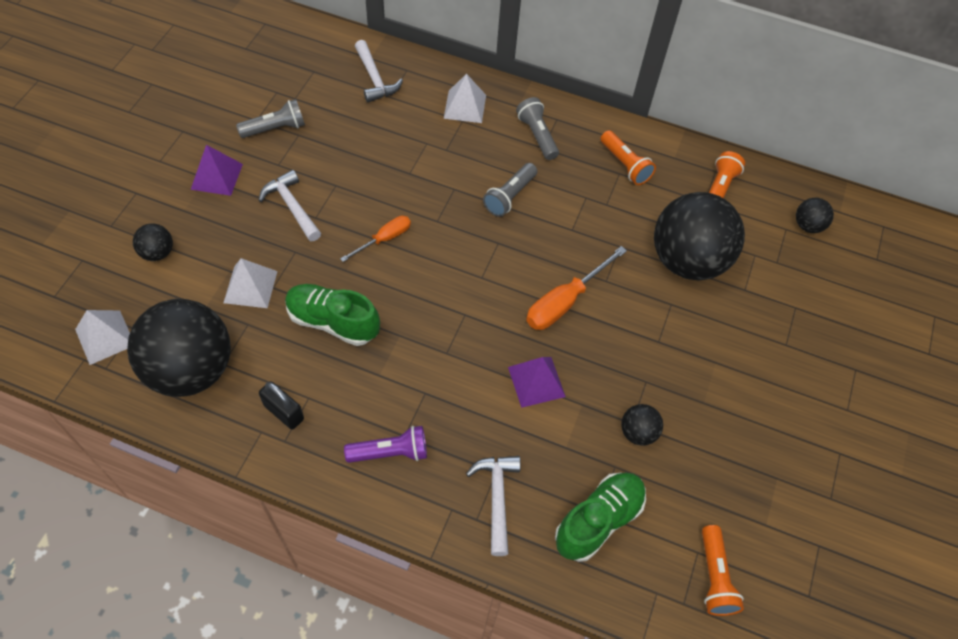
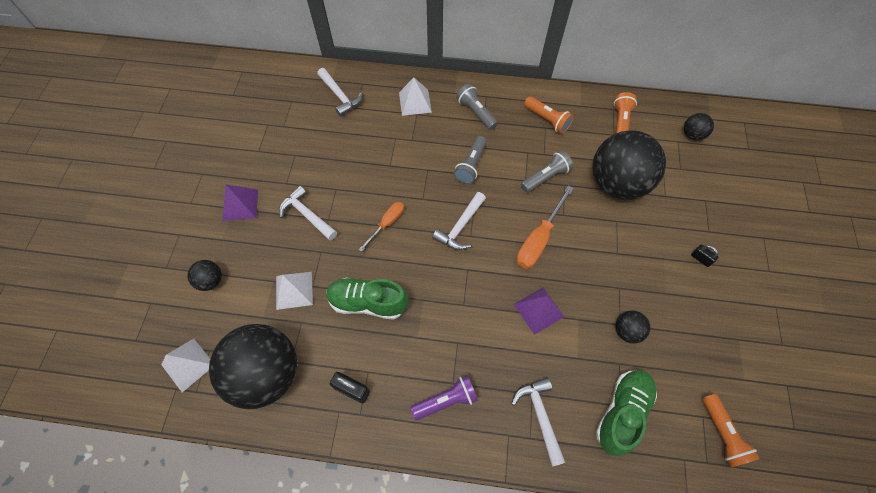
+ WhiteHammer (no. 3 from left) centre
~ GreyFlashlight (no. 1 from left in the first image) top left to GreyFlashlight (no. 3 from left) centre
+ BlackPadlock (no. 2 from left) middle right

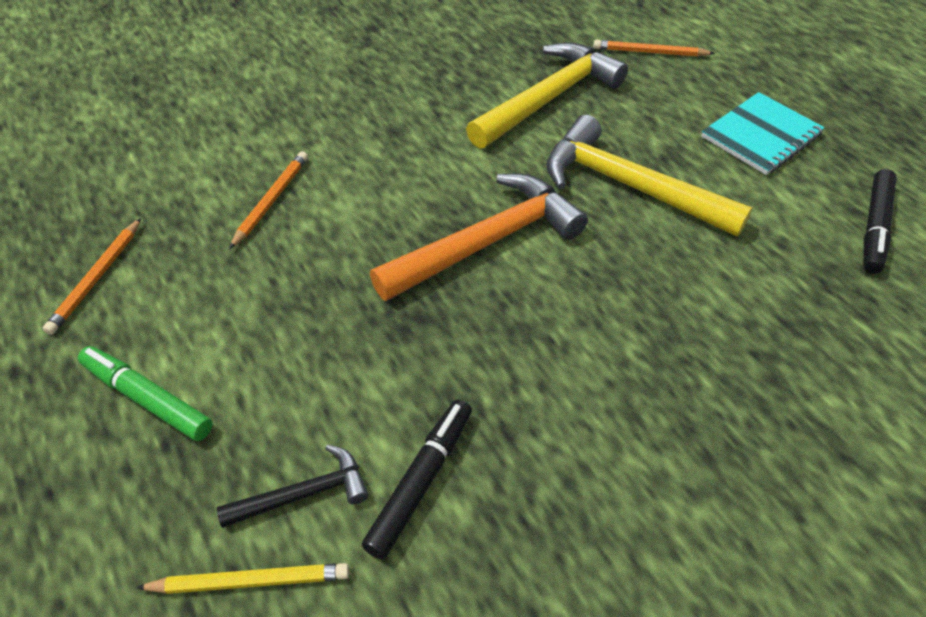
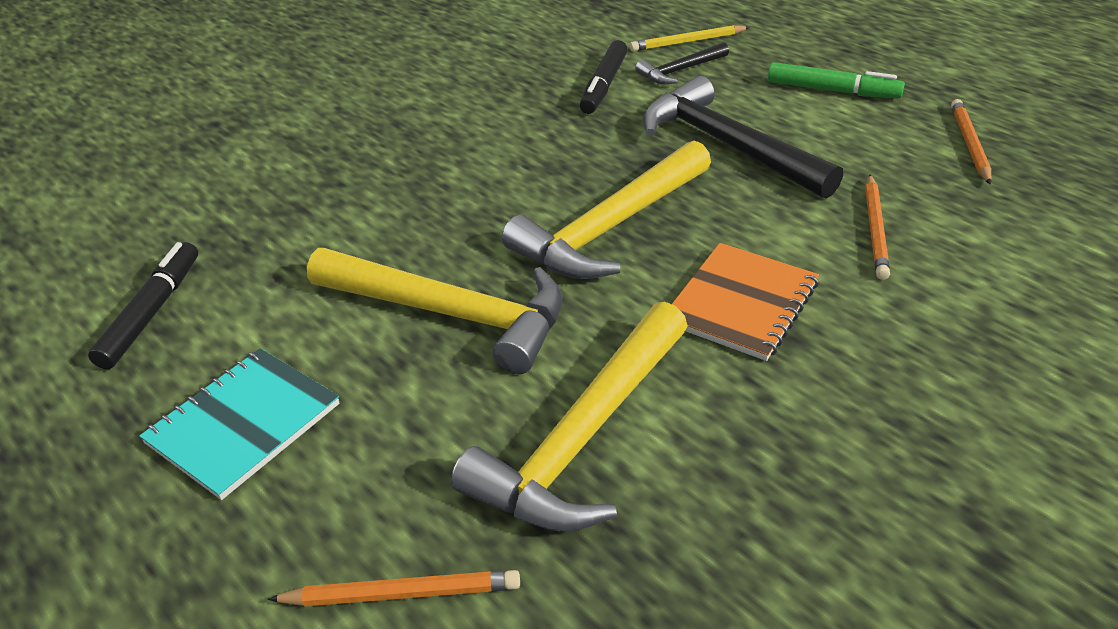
~ OrangeHammer centre to YellowHammer (no. 3 from left) top centre
+ BlackHammer (no. 2 from left) top centre
+ OrangeNotebook centre

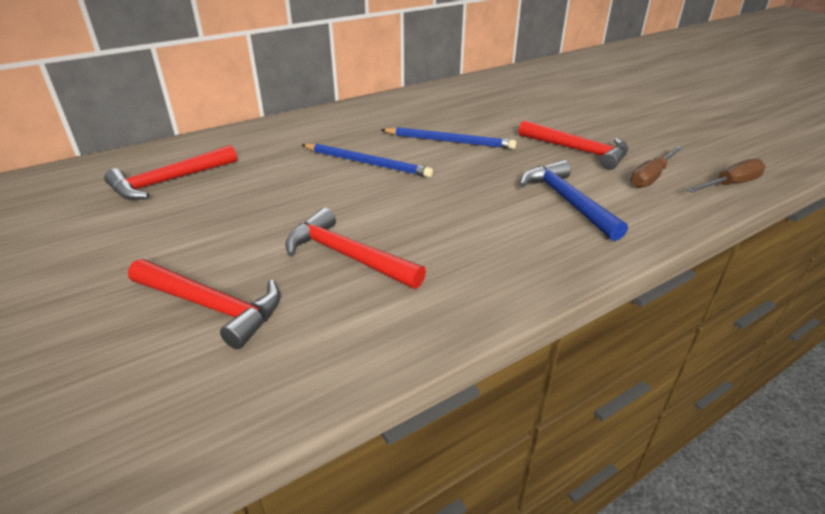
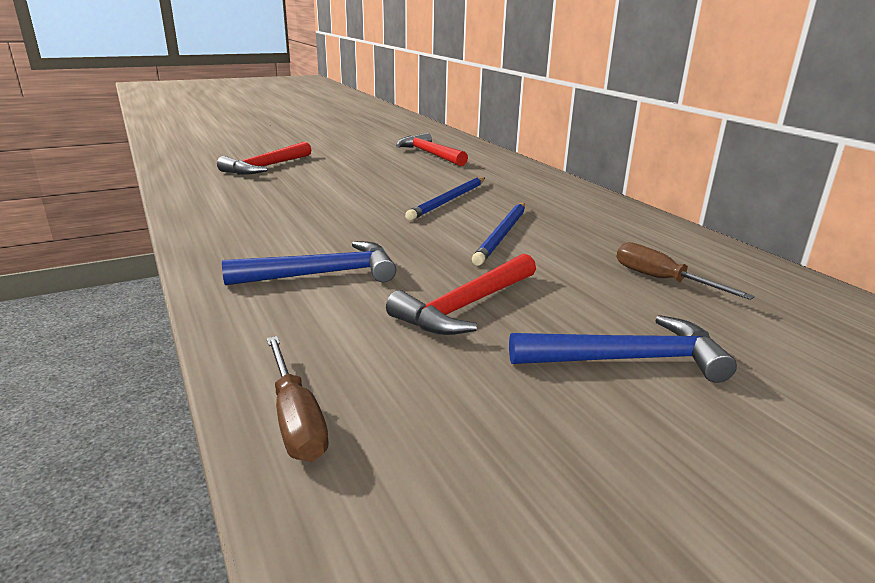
+ BlueHammer (no. 2 from left) middle right
~ BrownScrewdriver (no. 1 from left in the first image) top right to BrownScrewdriver (no. 2 from left) middle right
- RedHammer (no. 3 from left) centre

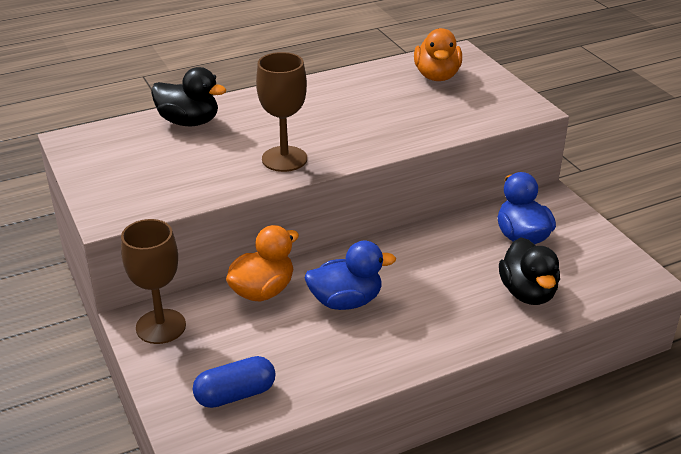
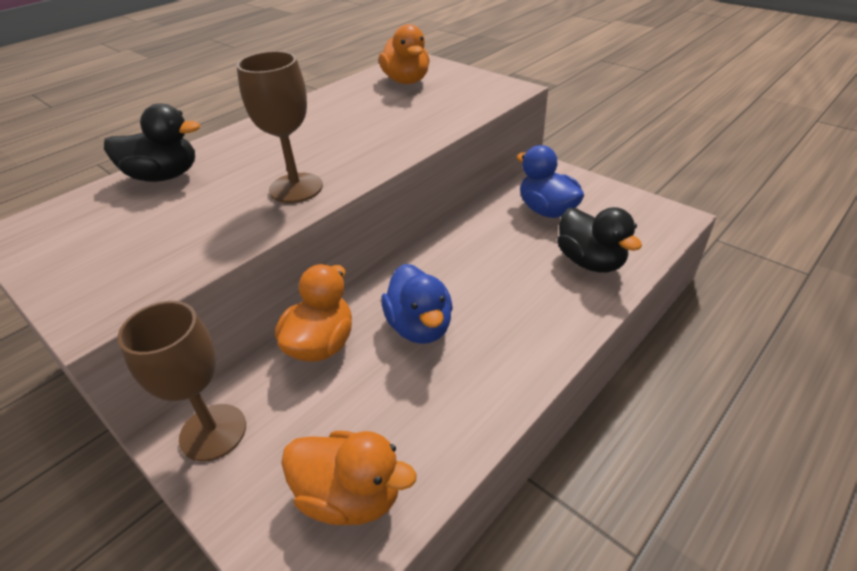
~ BlueCapsule bottom centre to OrangeDuck (no. 2 from left) bottom centre
~ BlueDuck (no. 1 from left) centre = centre 105 degrees clockwise

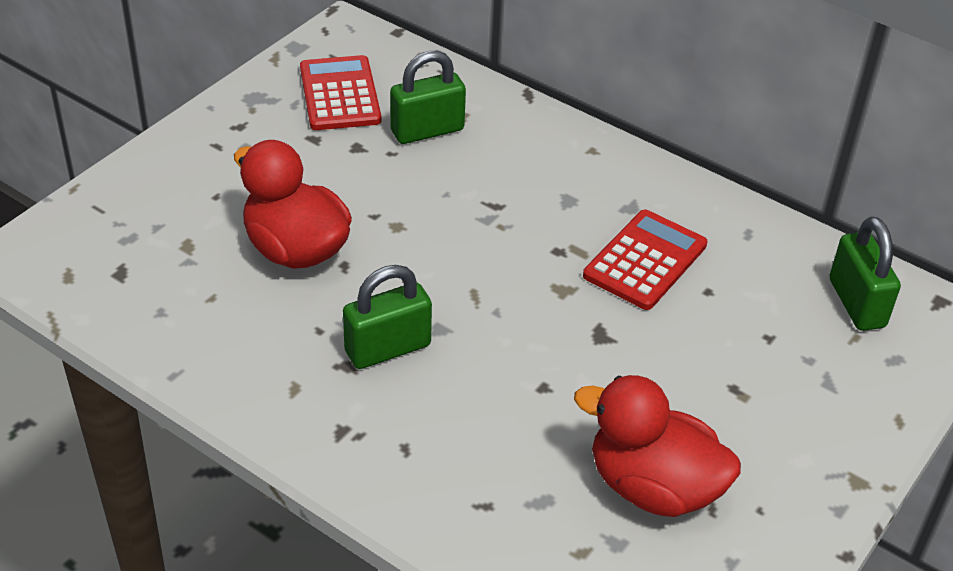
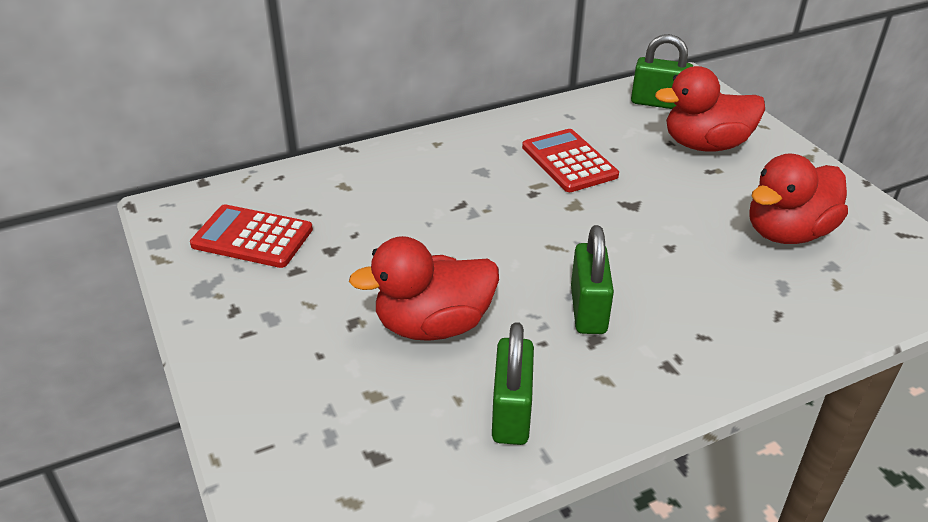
~ GreenPadlock (no. 2 from left in the first image) top centre to GreenPadlock (no. 1 from left) bottom centre
+ RedDuck (no. 2 from left) top right

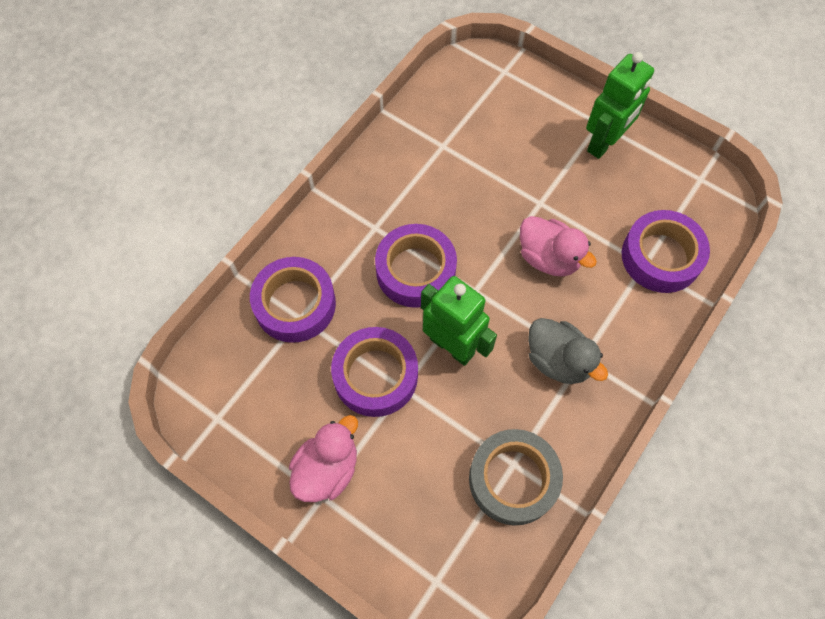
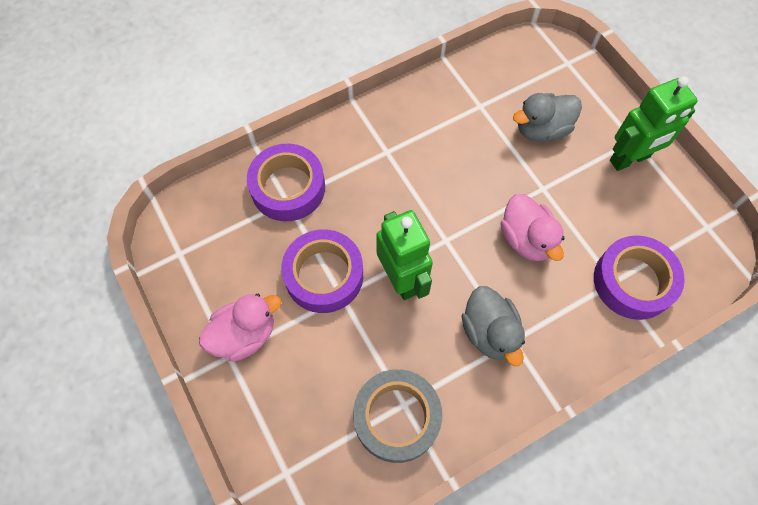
+ GreyDuck (no. 2 from left) top right
- PurpleTape (no. 3 from left) centre

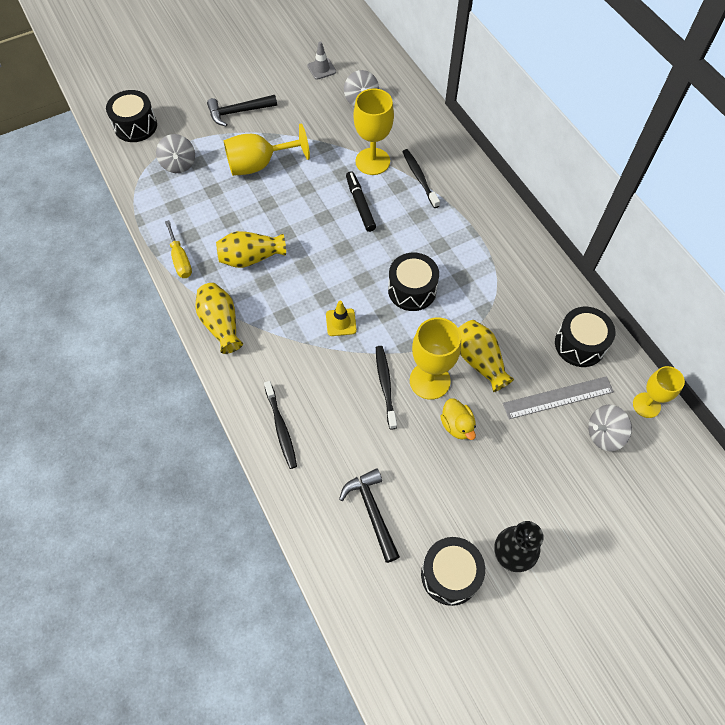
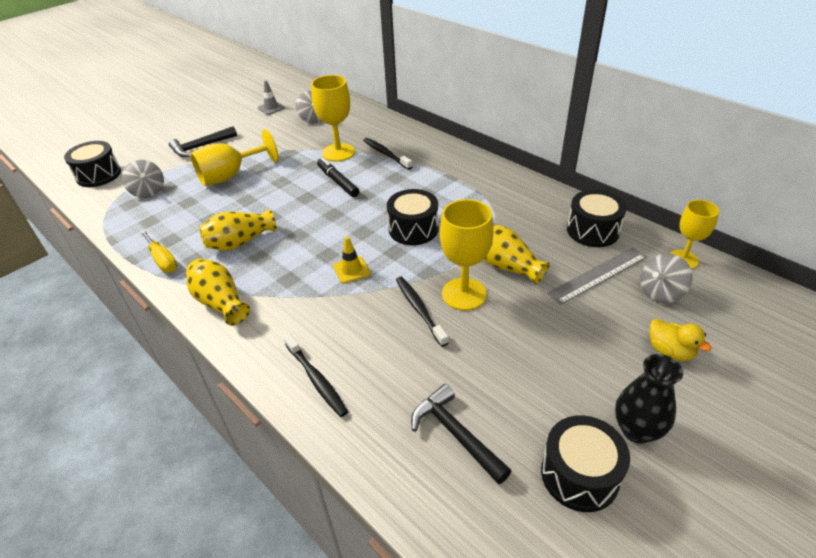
~ YellowDuck centre to middle right

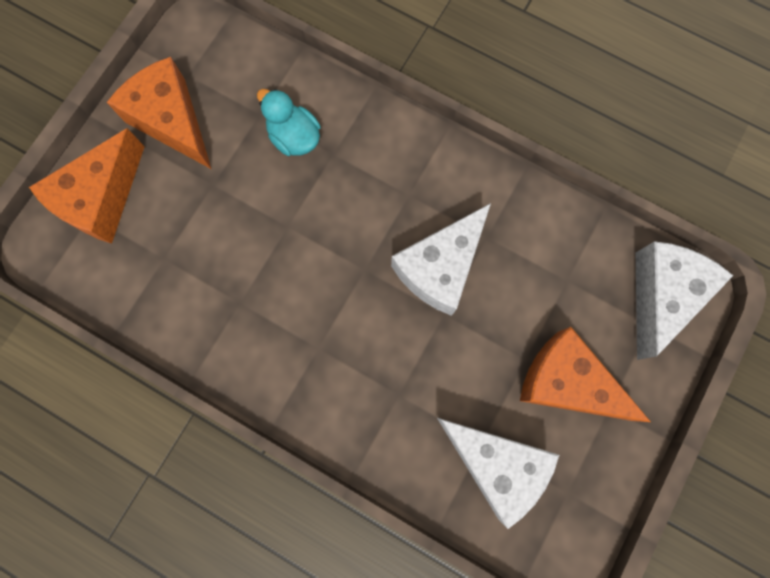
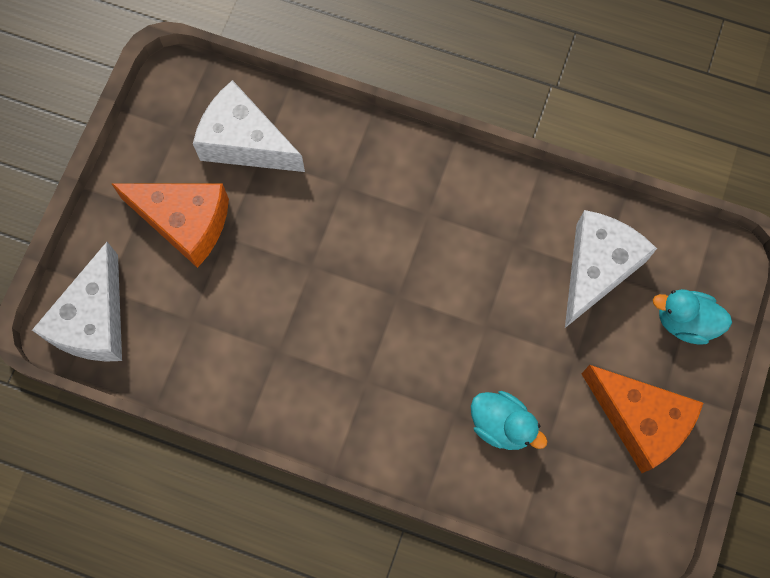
~ WhiteCheese (no. 1 from left in the first image) centre to WhiteCheese (no. 3 from left) middle right
~ OrangeCheese (no. 1 from left) top left to TurquoiseDuck (no. 2 from left) middle right

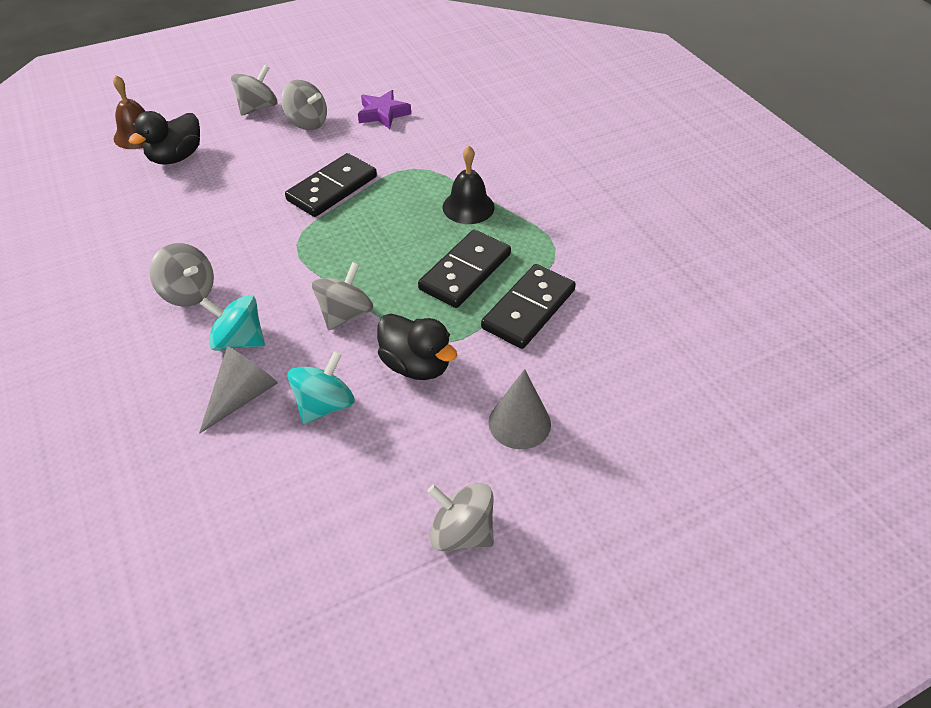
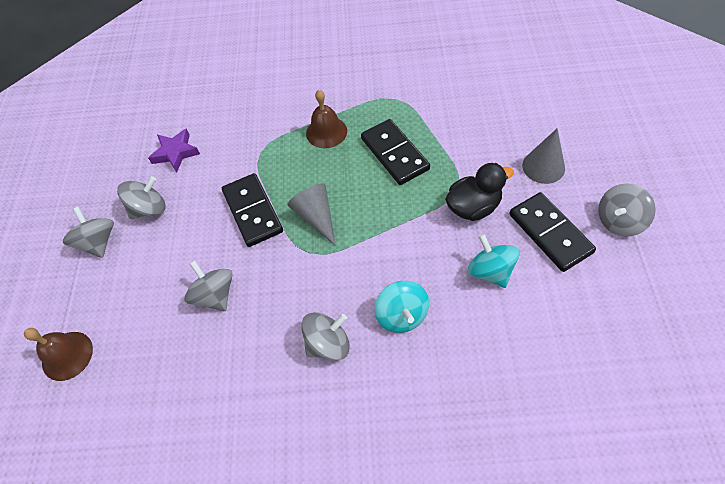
~ GreySpinningTop (no. 4 from left in the first image) centre to GreySpinningTop (no. 3 from left) middle left
~ GreyCone (no. 1 from left) middle left to centre
~ BlackBell top centre to BrownBell (no. 2 from left) top centre
~ TurquoiseSpinningTop (no. 1 from left) middle left = centre 60 degrees counterclockwise
~ BlackDomino (no. 3 from left) centre to middle right
- BlackDuck (no. 1 from left) top left

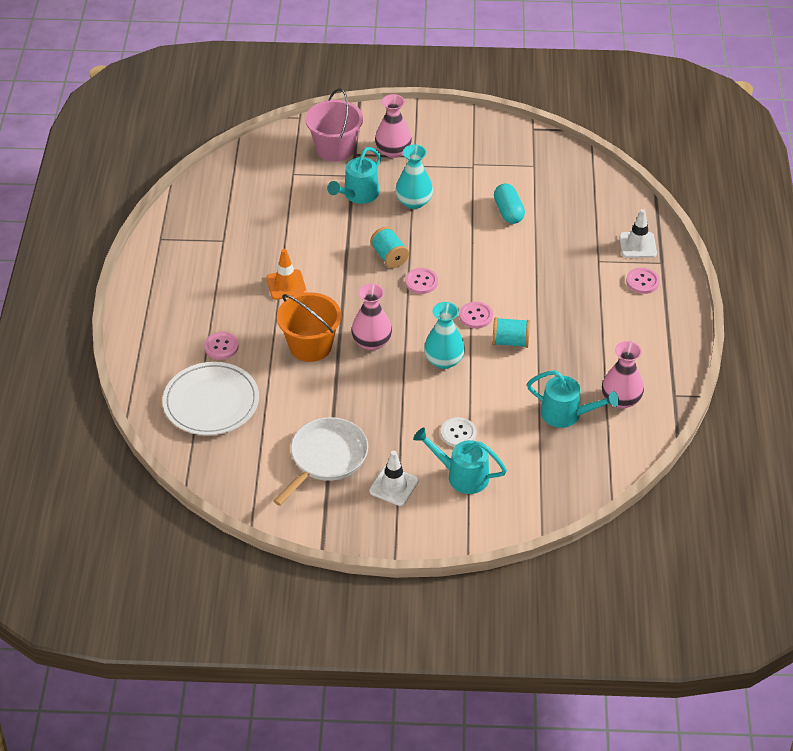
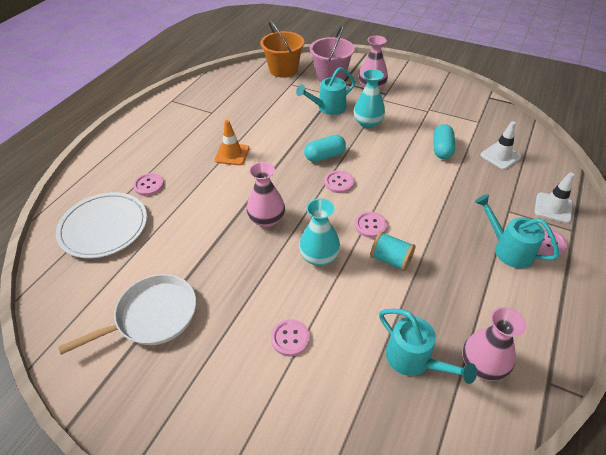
~ OrangeBucket centre to top centre
~ WhiteButton centre to PinkButton (no. 2 from left) bottom centre
~ TurquoiseSpool (no. 1 from left) top centre to TurquoiseCapsule (no. 1 from left) top centre
~ TurquoiseWateringCan (no. 2 from left in the first image) centre to TurquoiseWateringCan (no. 3 from left) middle right
~ WhiteTrafficCone (no. 1 from left) centre to top right

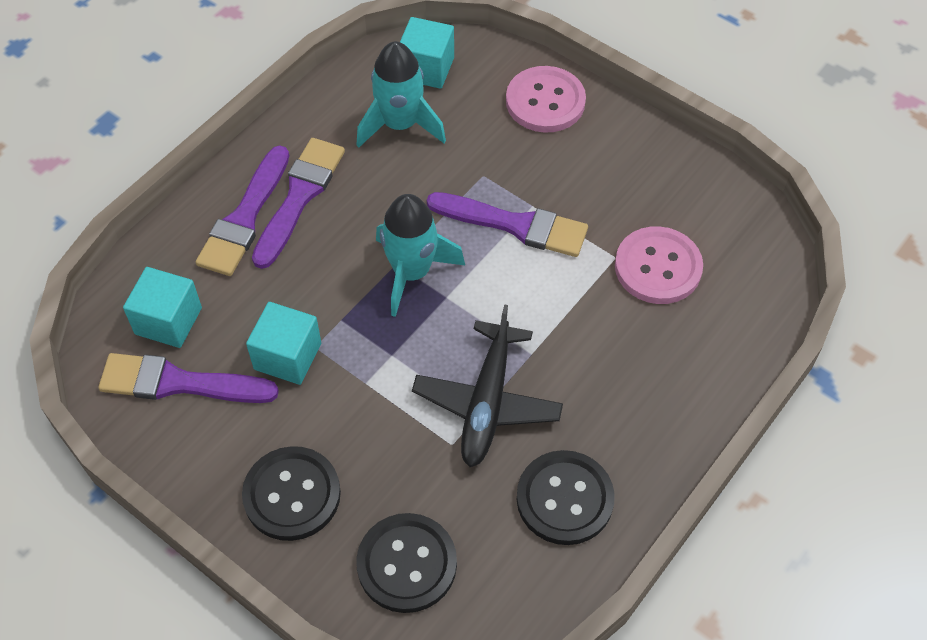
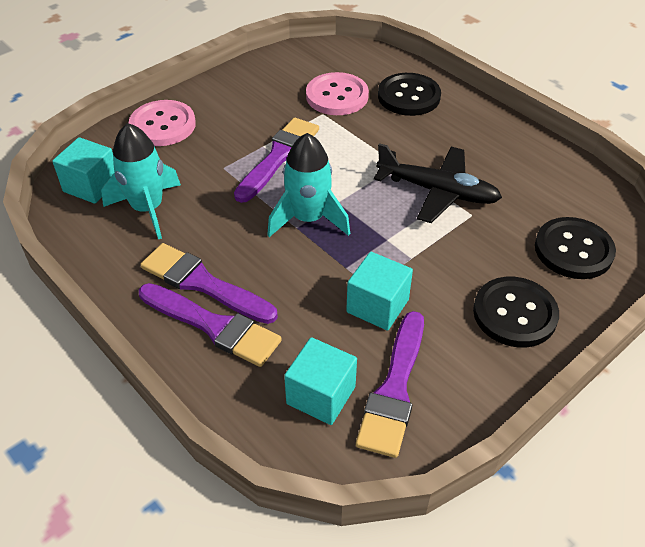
~ BlackButton (no. 3 from left in the first image) bottom centre to BlackButton (no. 1 from left) top centre

